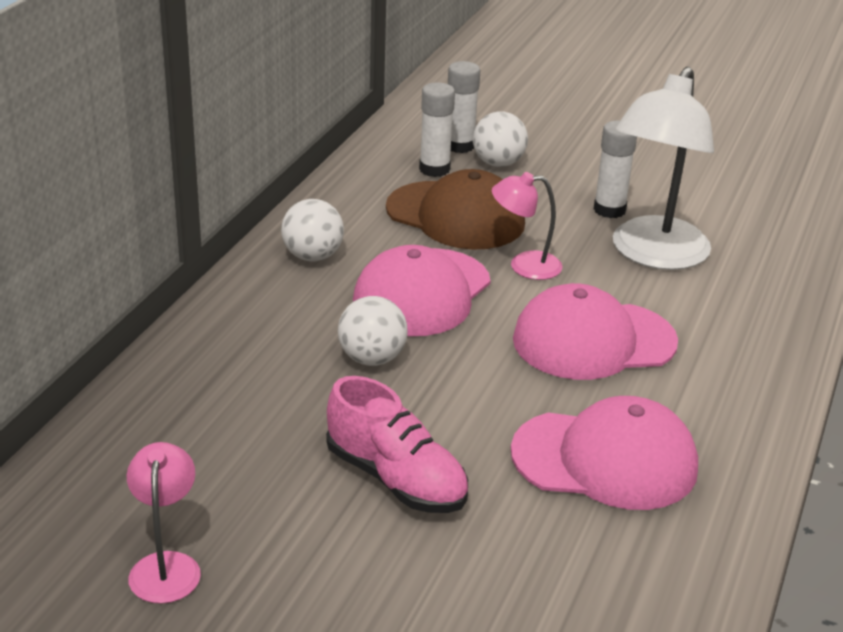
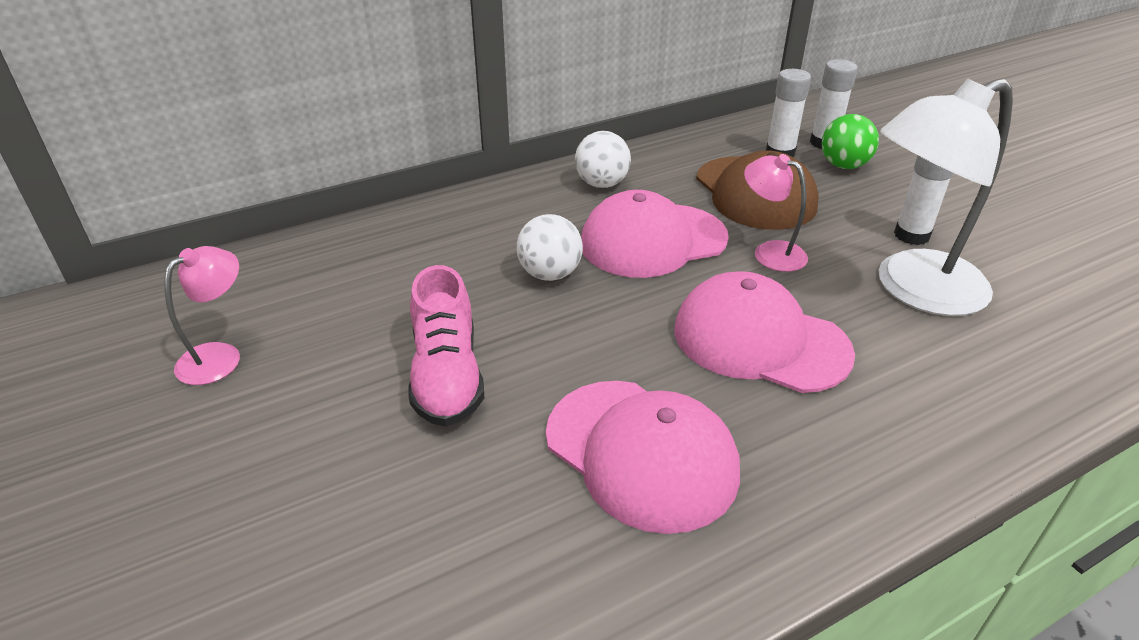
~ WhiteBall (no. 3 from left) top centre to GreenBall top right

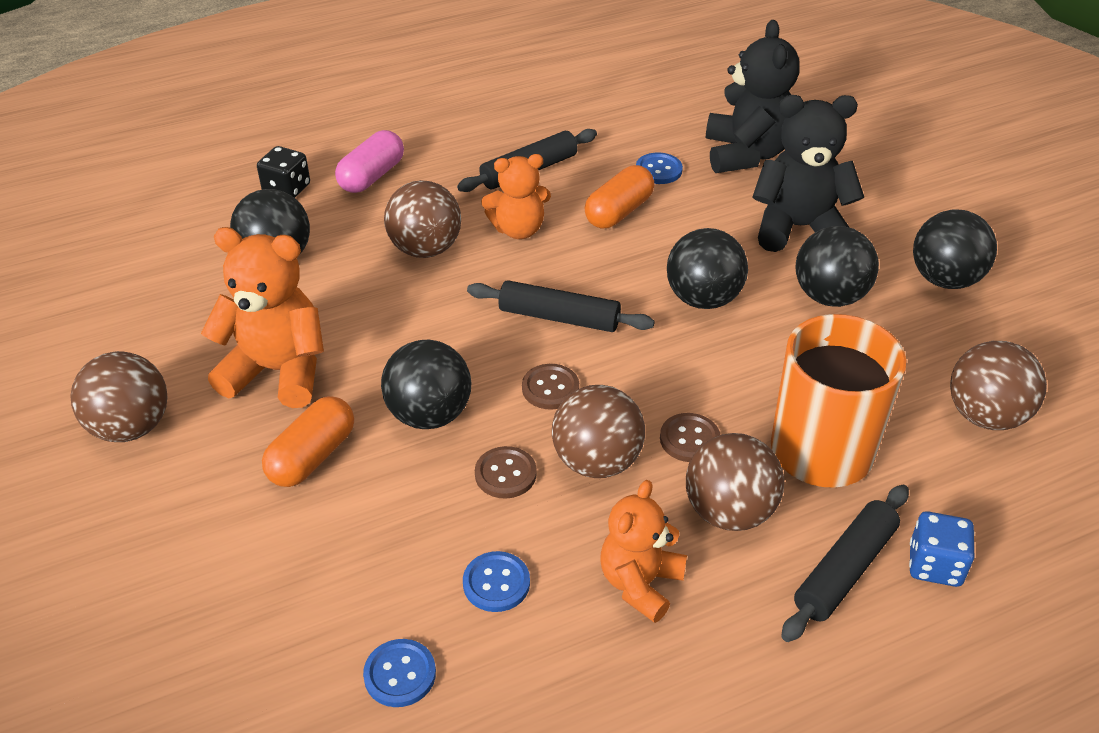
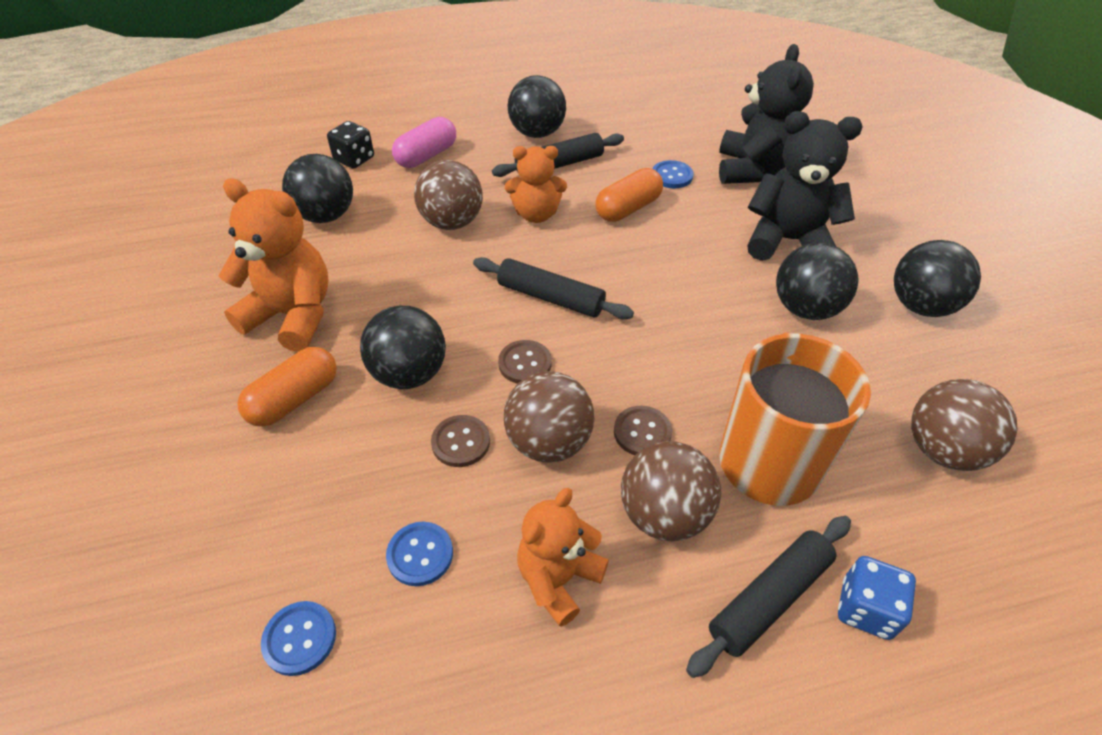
~ BlackBall (no. 3 from left) centre to top centre
- BrownBall (no. 1 from left) middle left

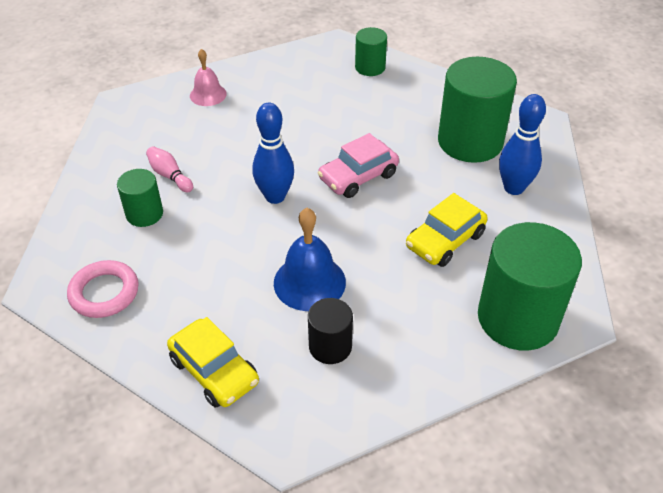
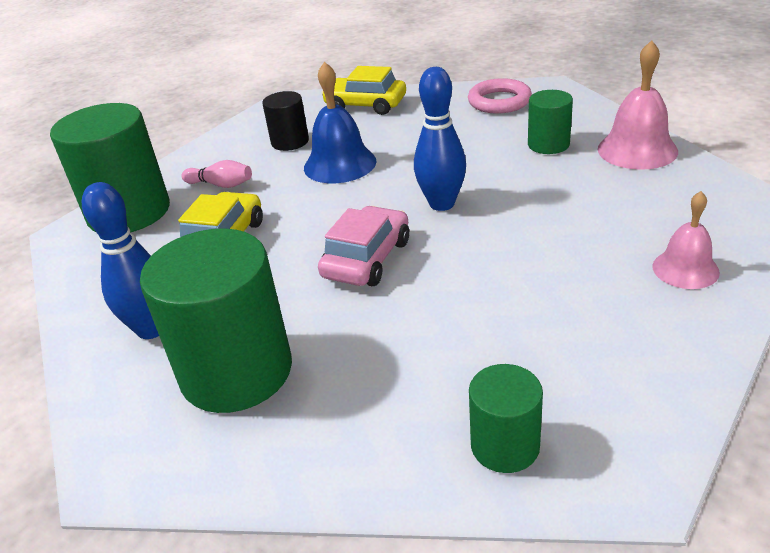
~ PinkBowlingPin middle left to top left
+ PinkBell (no. 1 from left) top right

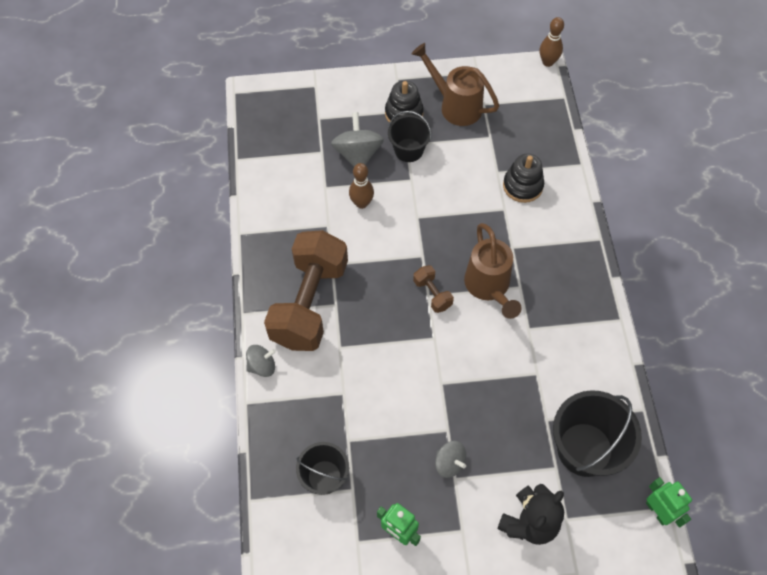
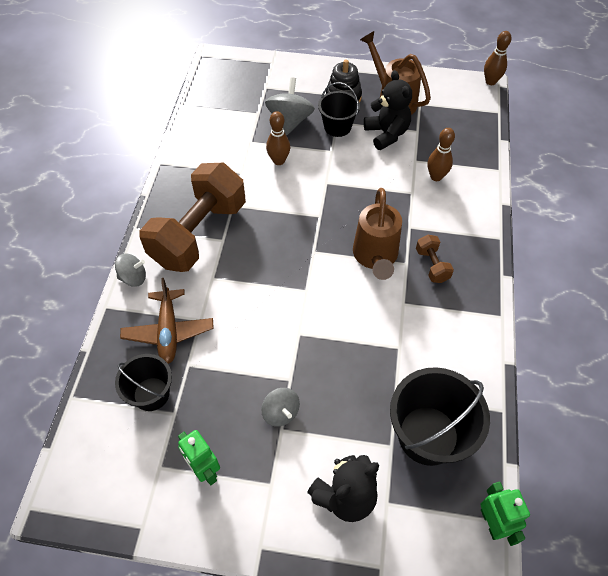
+ BrownPlane middle left
+ BlackTeddyBear (no. 2 from left) top centre
~ BrownDumbbell (no. 2 from left) centre to middle right
~ BlackStackingToy (no. 2 from left) top right to BrownBowlingPin (no. 2 from left) top right

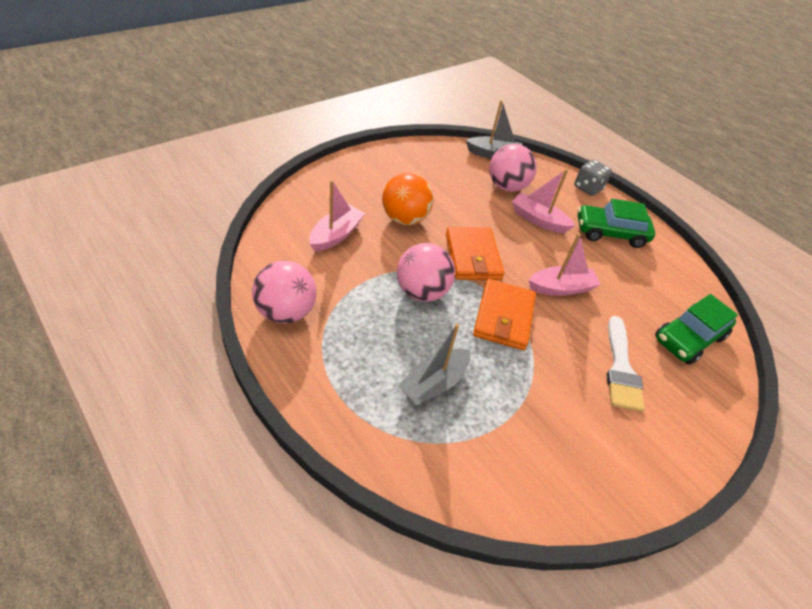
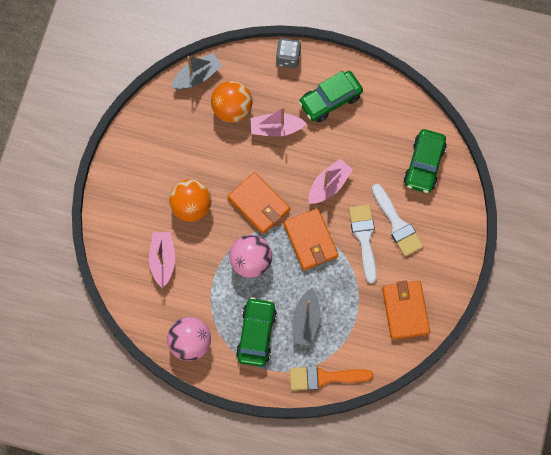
~ PinkBall (no. 3 from left) top centre to OrangeBall (no. 2 from left) top centre
+ GreenCar (no. 1 from left) bottom centre
+ OrangeBrush bottom centre
+ WhiteBrush (no. 1 from left) centre
+ OrangeWallet (no. 3 from left) bottom right

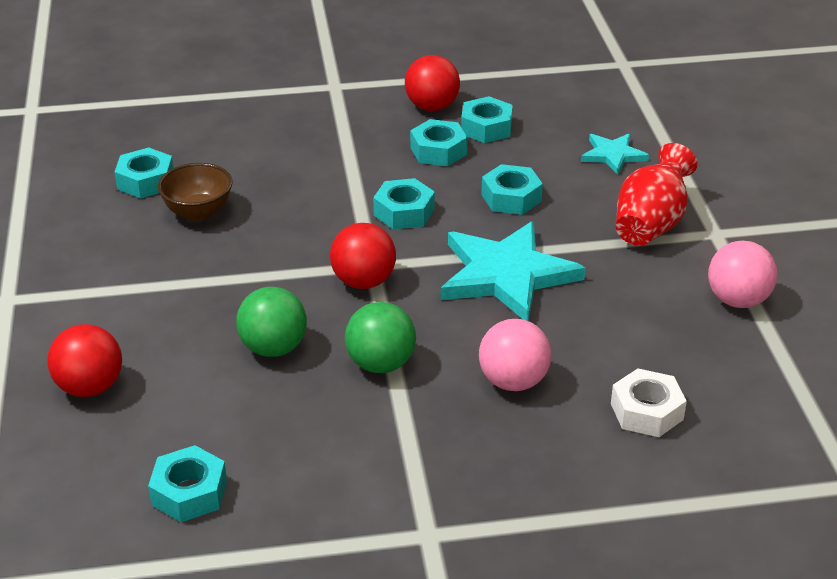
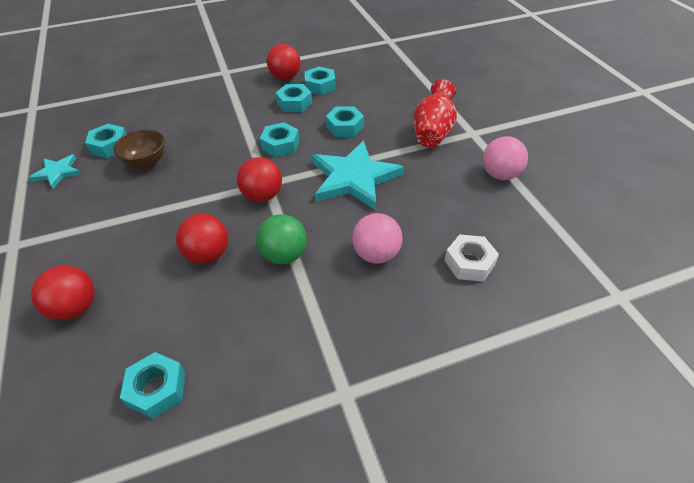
~ TurquoiseStar (no. 2 from left in the first image) top right to TurquoiseStar (no. 1 from left) middle left
~ GreenBall (no. 1 from left) middle left to RedBall (no. 2 from left) middle left

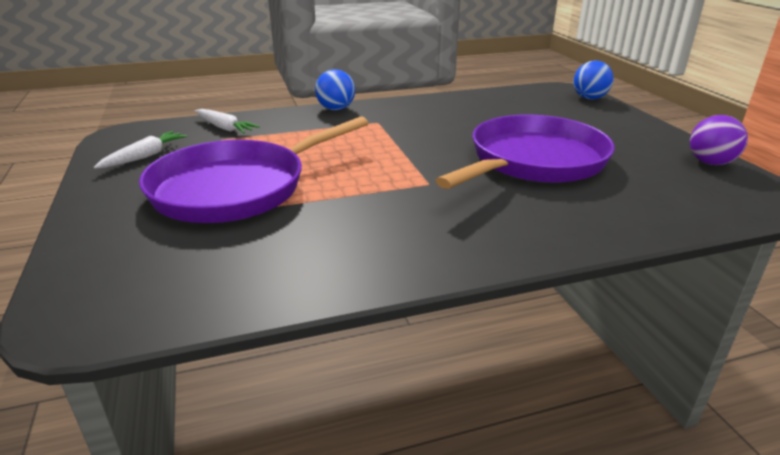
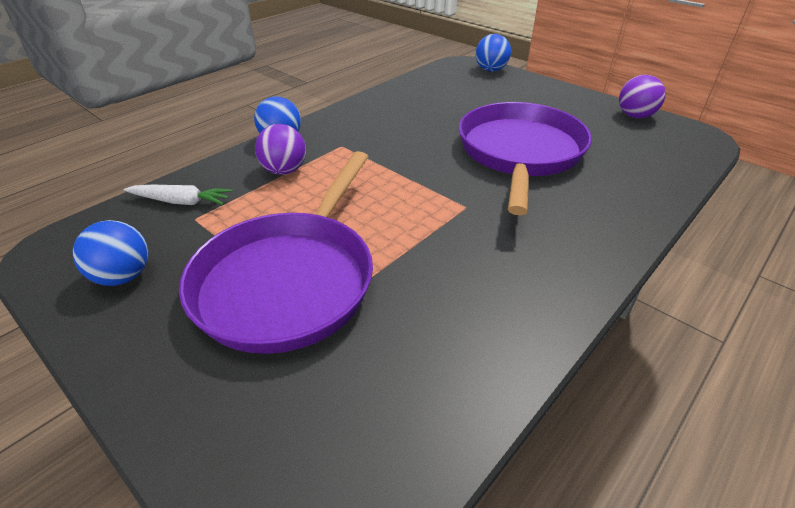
~ WhiteCarrot (no. 1 from left) top left to BlueBall (no. 1 from left) middle left
+ PurpleBall (no. 1 from left) top centre

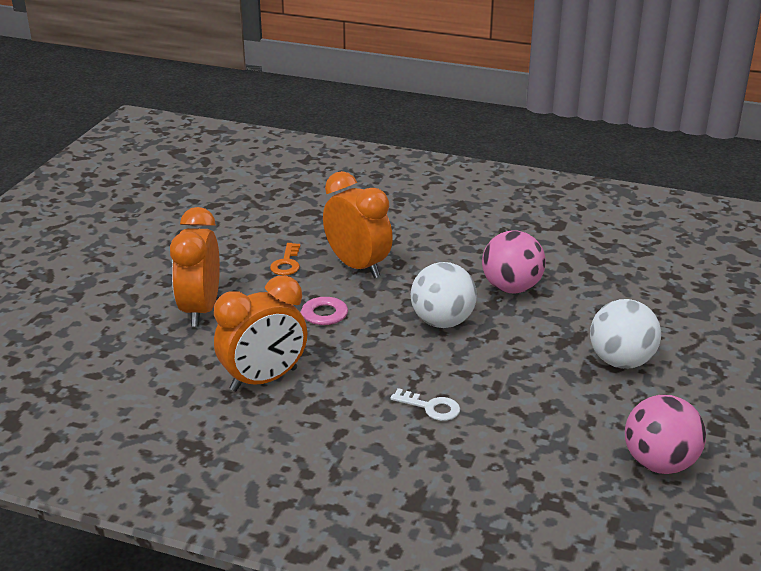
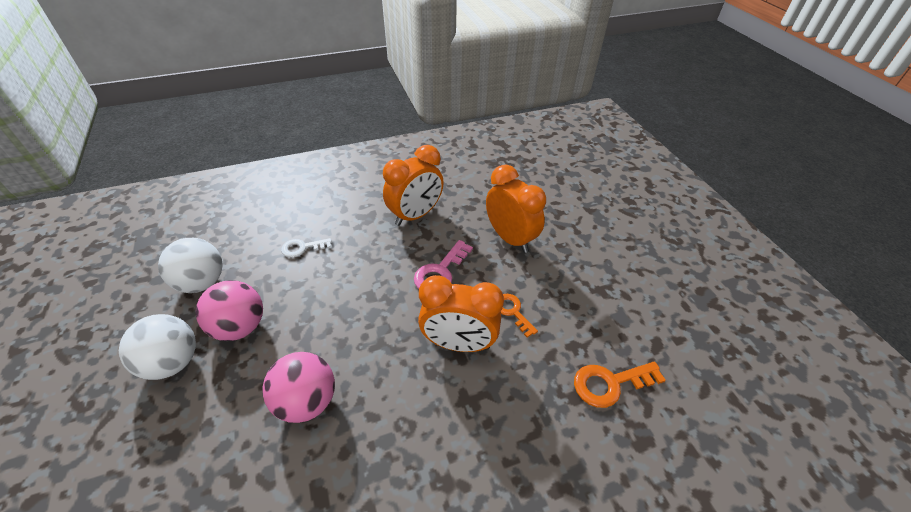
~ WhiteBall (no. 1 from left in the first image) centre to WhiteBall (no. 2 from left) middle left
~ PinkBall (no. 2 from left in the first image) bottom right to PinkBall (no. 1 from left) middle left
~ OrangeClock (no. 2 from left in the first image) centre = centre 150 degrees counterclockwise
+ OrangeKey (no. 2 from left) bottom right

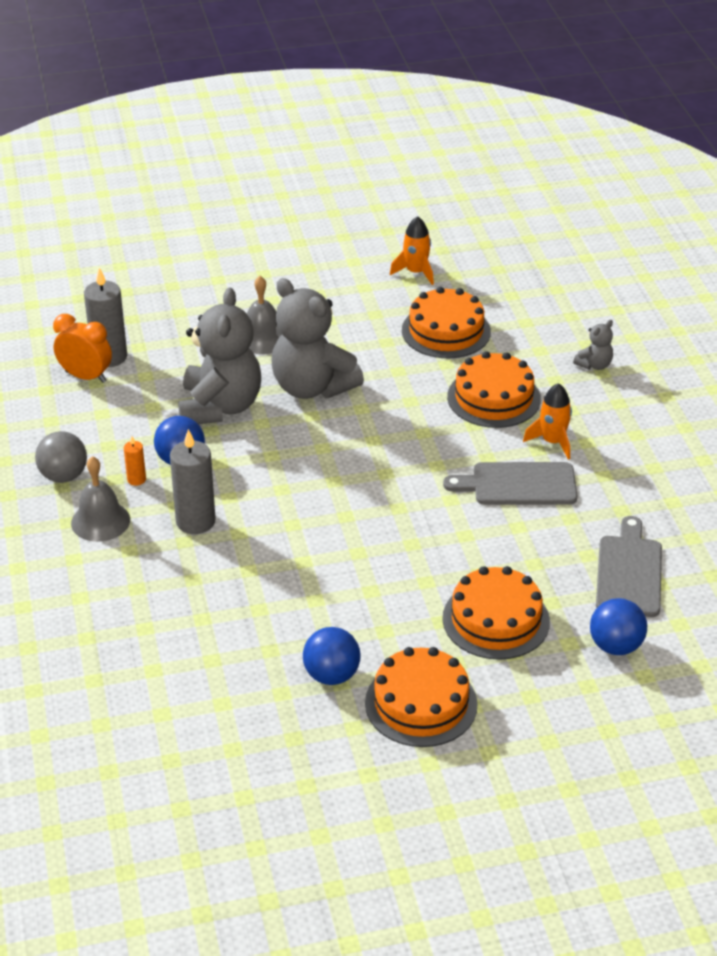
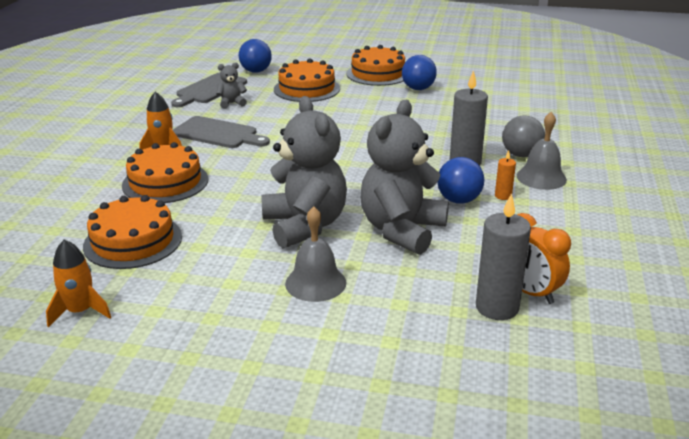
~ GreyTeddyBear (no. 3 from left in the first image) middle right to GreyTeddyBear (no. 1 from left) top centre
~ GreyBall middle left to top right

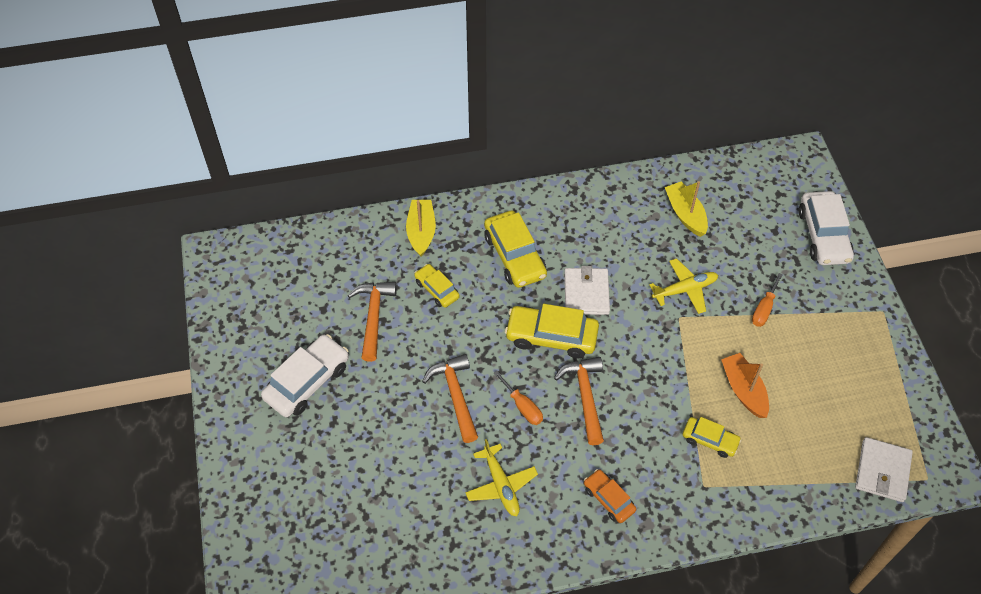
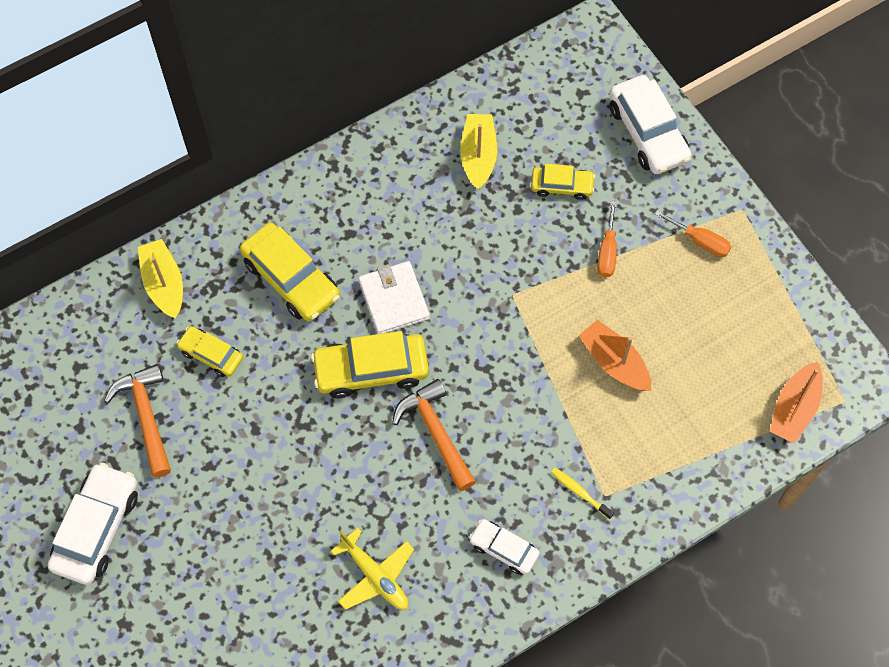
~ YellowBoat (no. 2 from left) middle right = top centre 45 degrees clockwise
~ OrangeCar bottom centre to WhiteCar (no. 2 from left) bottom centre
~ YellowCar (no. 4 from left) bottom right to top centre
+ YellowToothbrush bottom centre
~ OrangeScrewdriver (no. 1 from left in the first image) bottom centre to OrangeScrewdriver (no. 2 from left) middle right
~ WhiteWallet (no. 2 from left) bottom right to OrangeBoat (no. 2 from left) middle right
- OrangeHammer (no. 2 from left) bottom centre
- YellowPlane (no. 2 from left) middle right

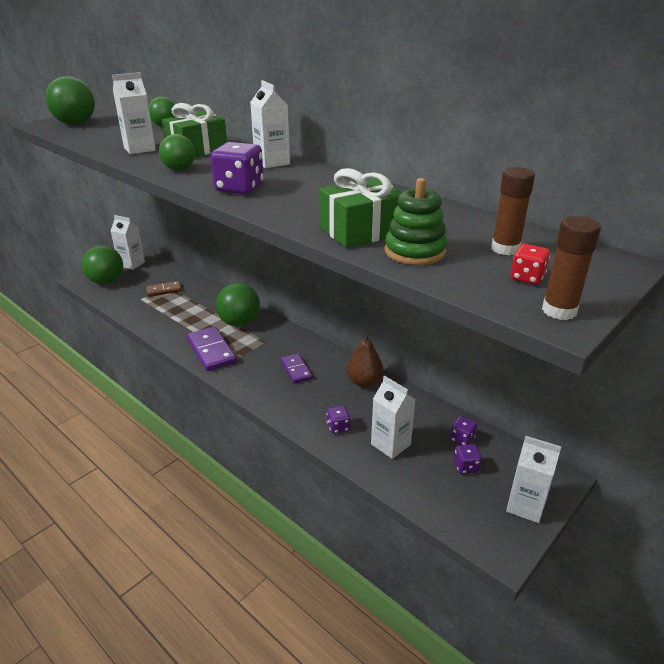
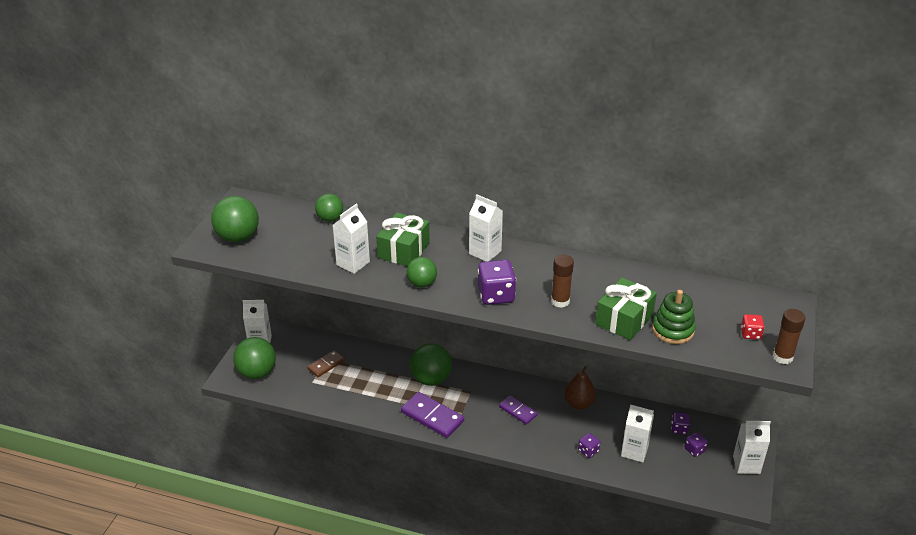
~ BrownGlueStick (no. 1 from left) top right to centre

